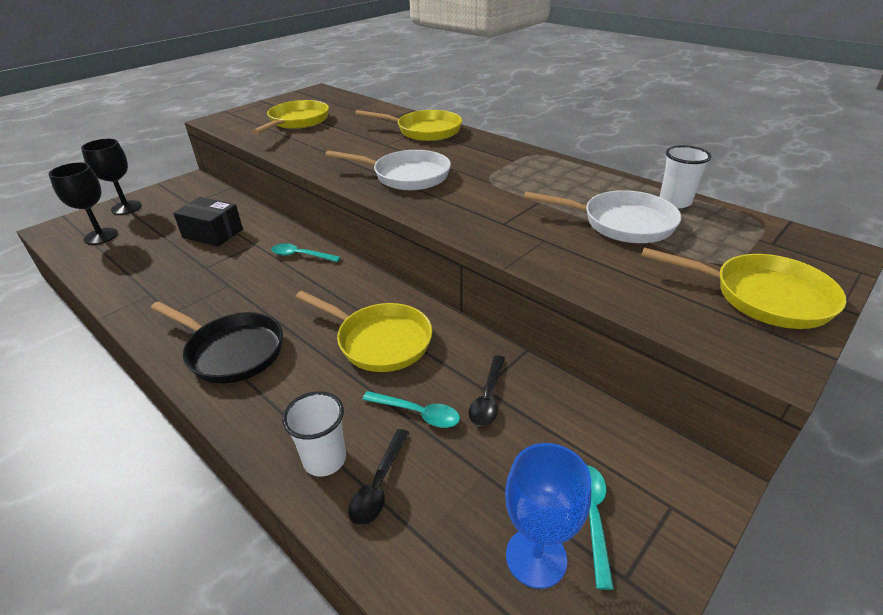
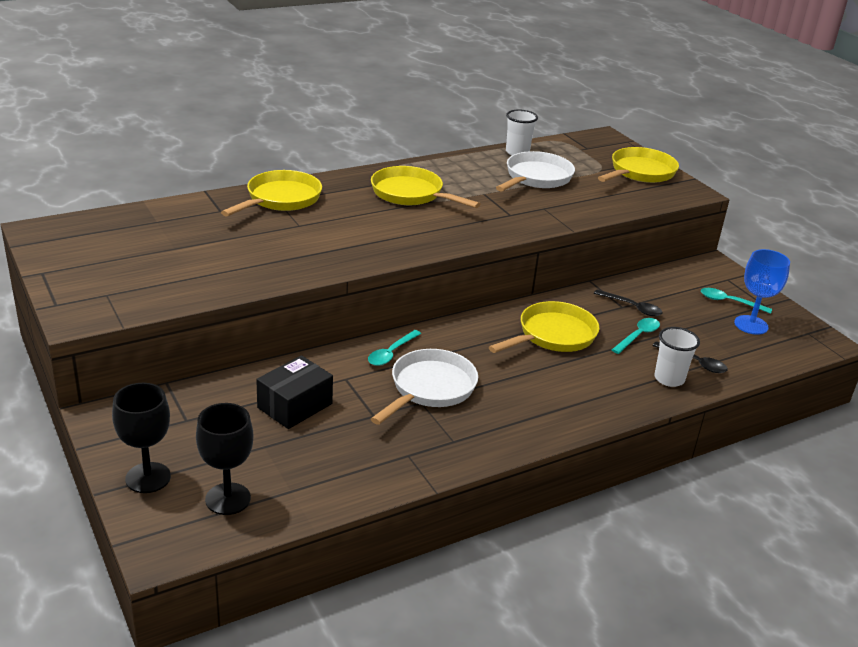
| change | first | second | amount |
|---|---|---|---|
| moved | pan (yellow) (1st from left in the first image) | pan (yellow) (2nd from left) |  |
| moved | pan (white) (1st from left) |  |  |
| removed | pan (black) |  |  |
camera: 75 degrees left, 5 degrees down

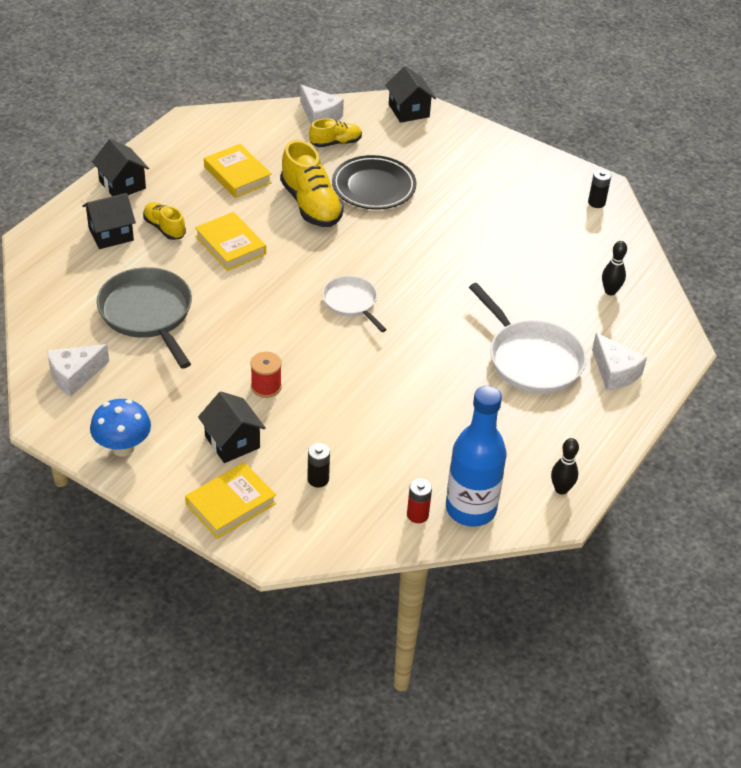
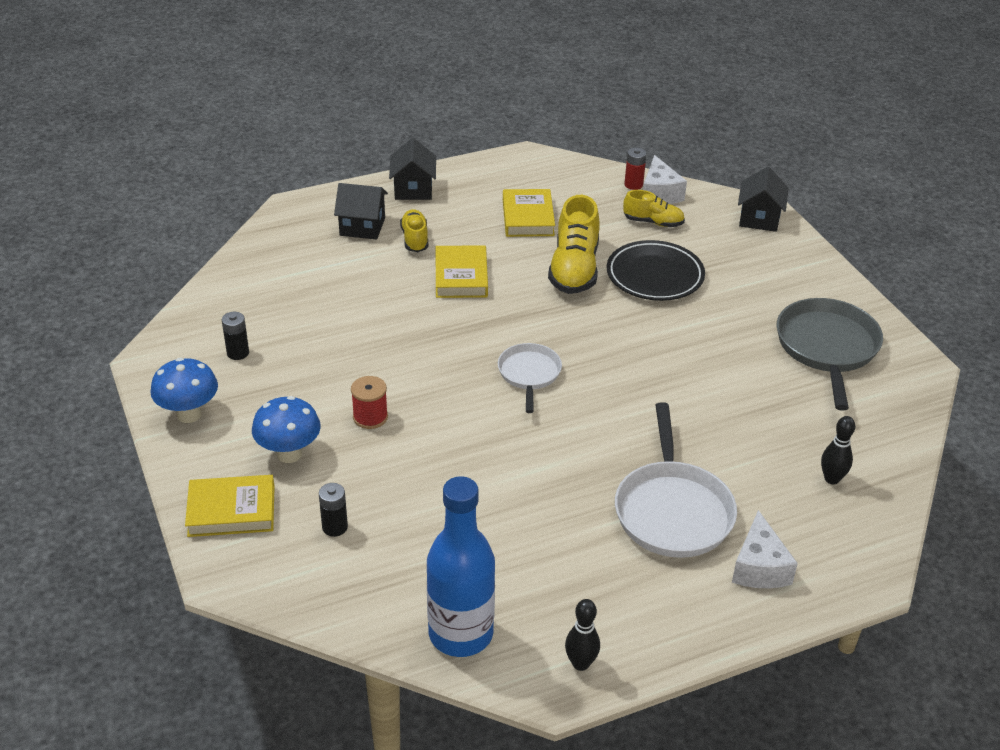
| change | first | second | amount |
|---|---|---|---|
| moved | battery (black) (2nd from left in the first image) | battery (black) (1st from left) |  |
| moved | pan (grey) |  |  |
| removed | cheese (white) (1st from left) |  |  |
| replaced | house (black) (3rd from left) | mushroom (blue) (2nd from left) |  |
| moved | battery (red) |  |  |
camera: 35 degrees right, 5 degrees down

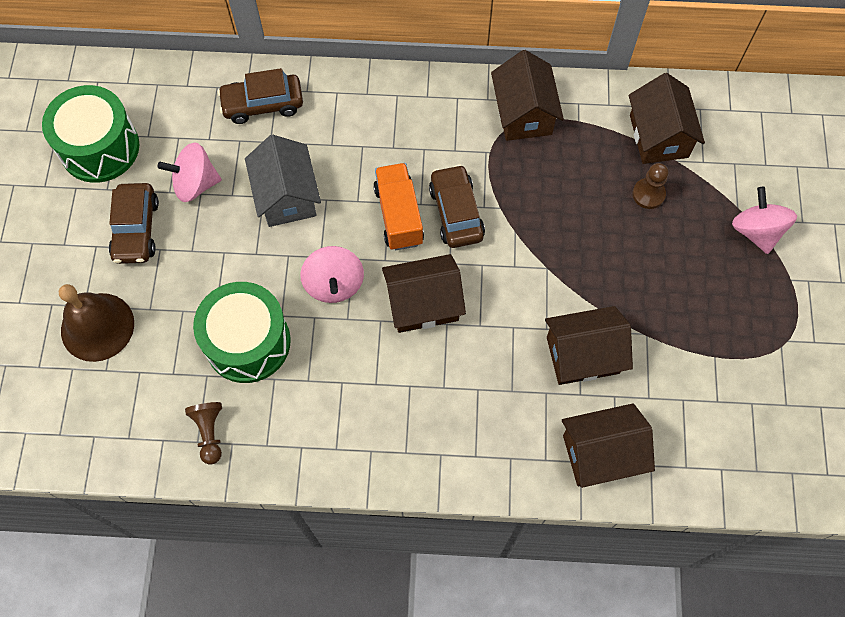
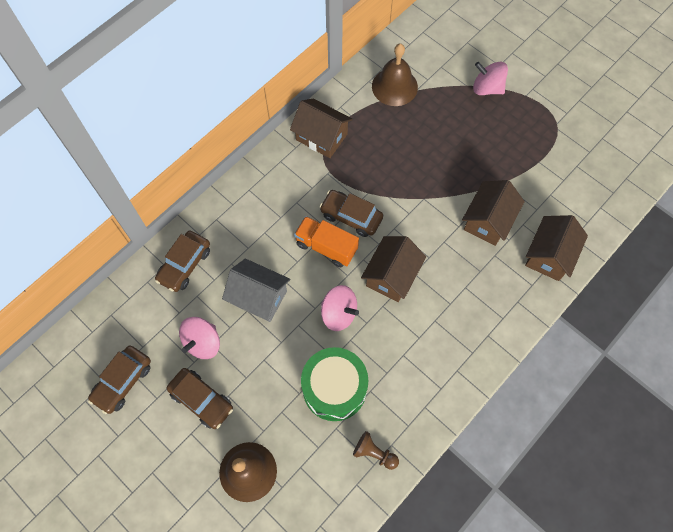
| change | first | second | amount |
|---|---|---|---|
| replaced | house (brown) (5th from left) | bell (brown) (2nd from left) |  |
| replaced | drum (green) (1st from left) | car (brown) (1st from left) |  |
| removed | pawn (brown) (2nd from left) |  |  |
camera: 50 degrees left, 0 degrees up

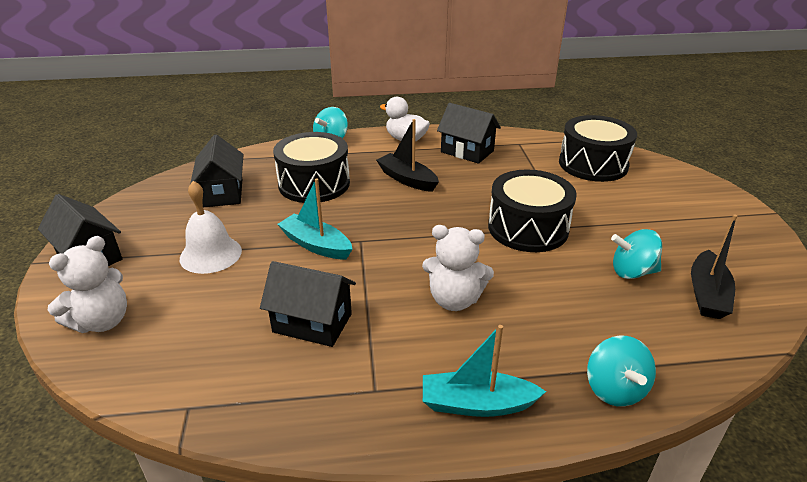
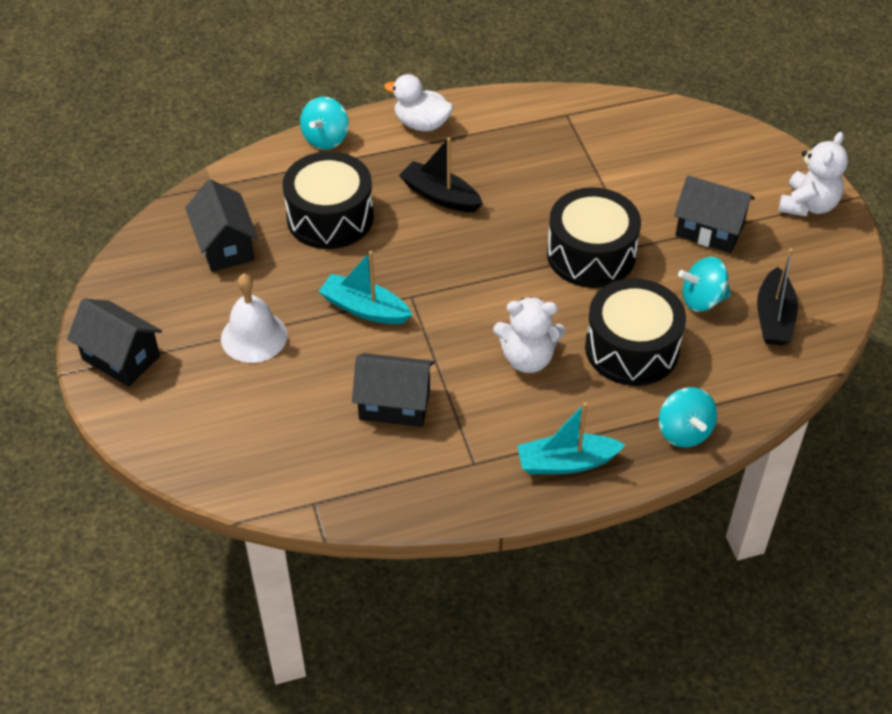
| change | first | second | amount |
|---|---|---|---|
| moved | house (black) (4th from left) |  |  |
| moved | drum (black) (3rd from left) |  |  |
| moved | teddy bear (white) (1st from left in the first image) | teddy bear (white) (2nd from left) |  |
camera: 10 degrees left, 15 degrees up

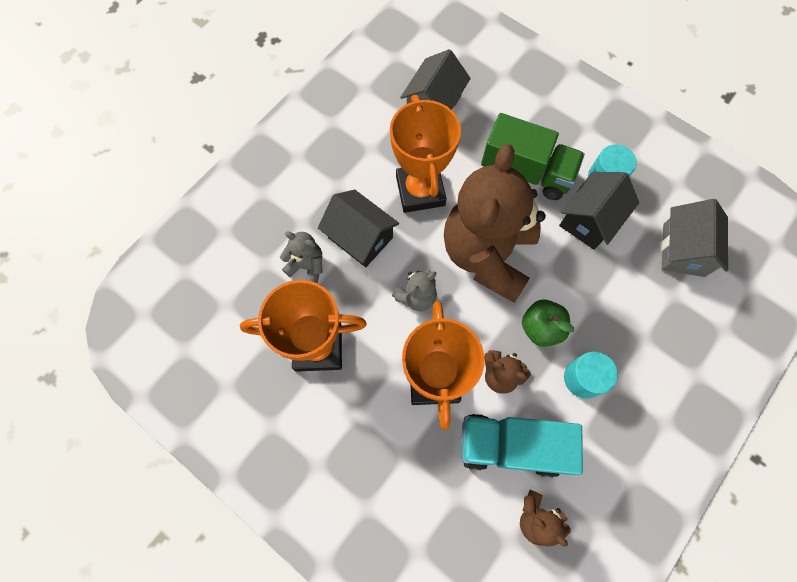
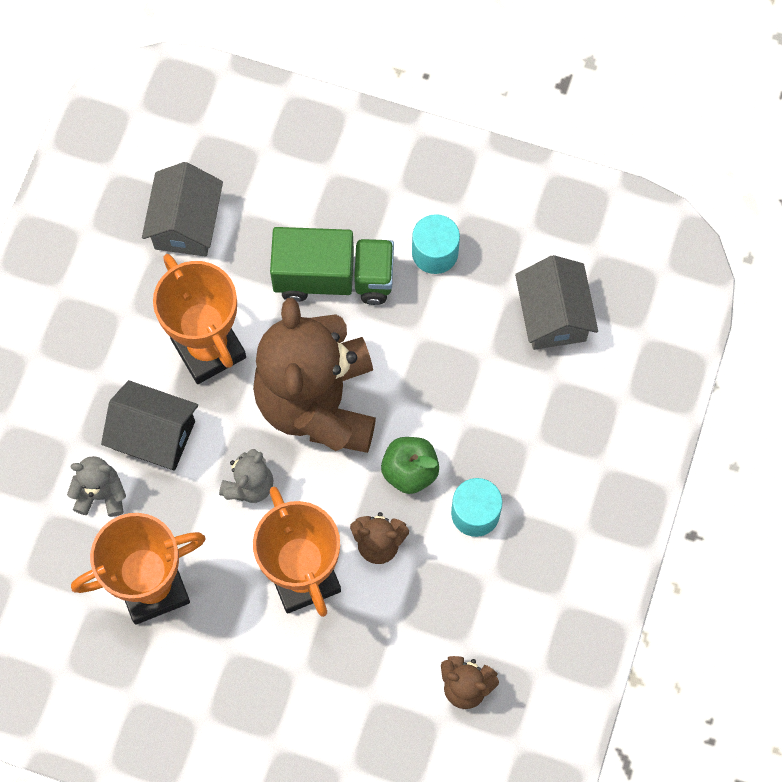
| change | first | second | amount |
|---|---|---|---|
| removed | house (black) (2nd from left) |  |  |
| removed | truck (turquoise) |  |  |
camera: 20 degrees left, 0 degrees up

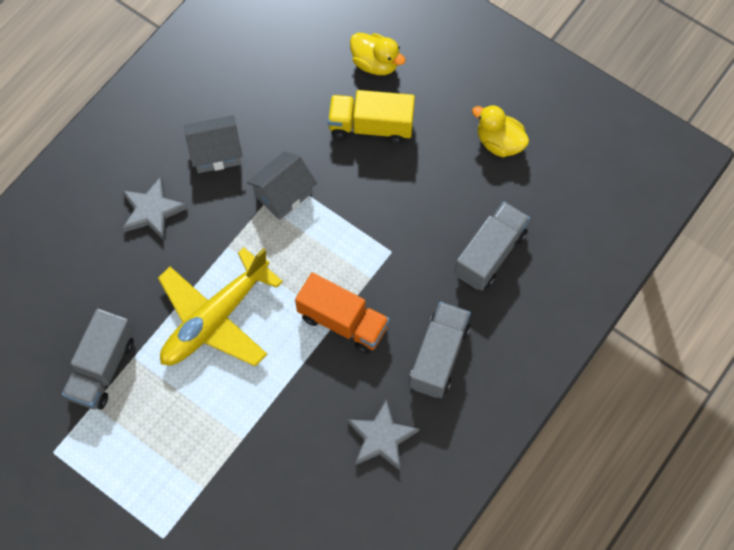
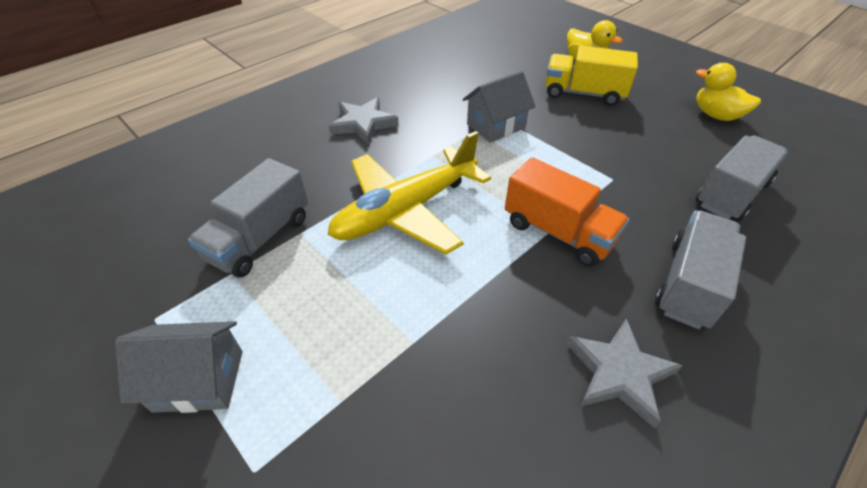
| change | first | second | amount |
|---|---|---|---|
| moved | house (grey) (1st from left) |  |  |
camera: 10 degrees right, 20 degrees down

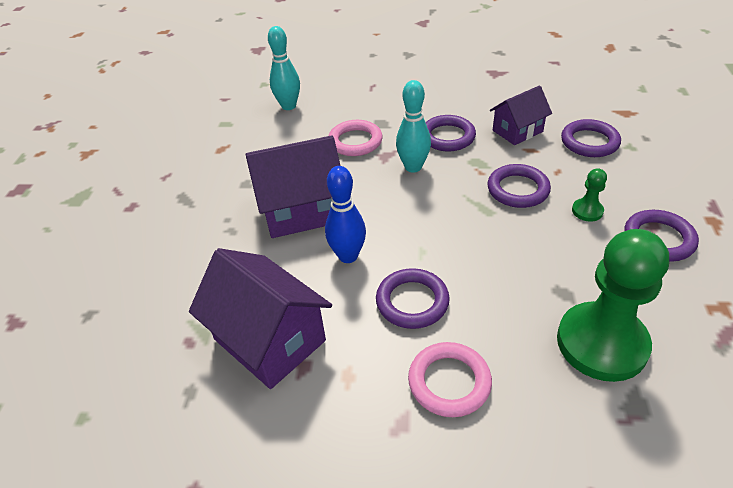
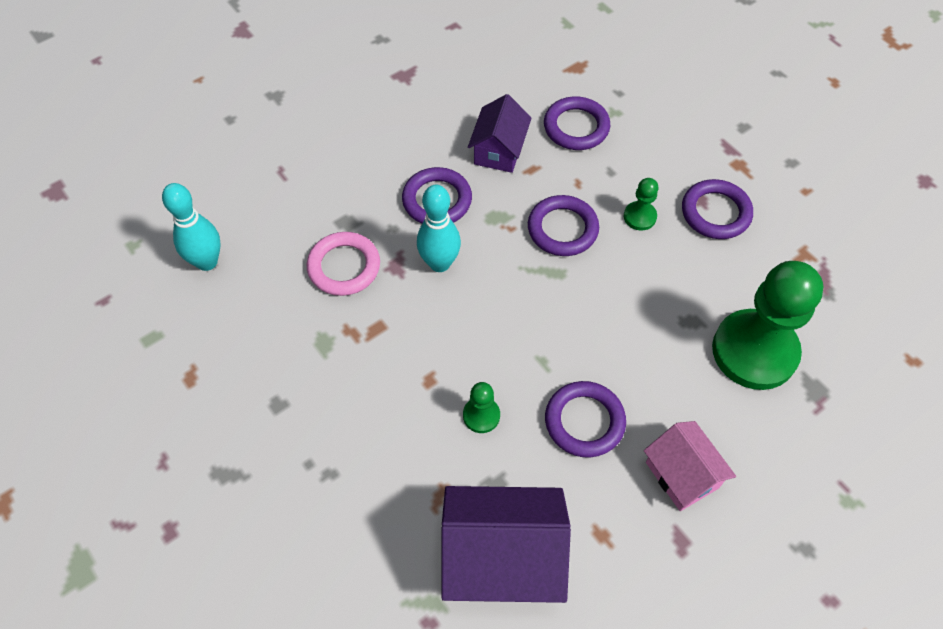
| change | first | second | amount |
|---|---|---|---|
| removed | house (purple) (2nd from left) |  |  |
| replaced | bowling pin (blue) | pawn (green) (1st from left) |  |
| replaced | ring (pink) (2nd from left) | house (pink) |  |
camera: 45 degrees left, 15 degrees up

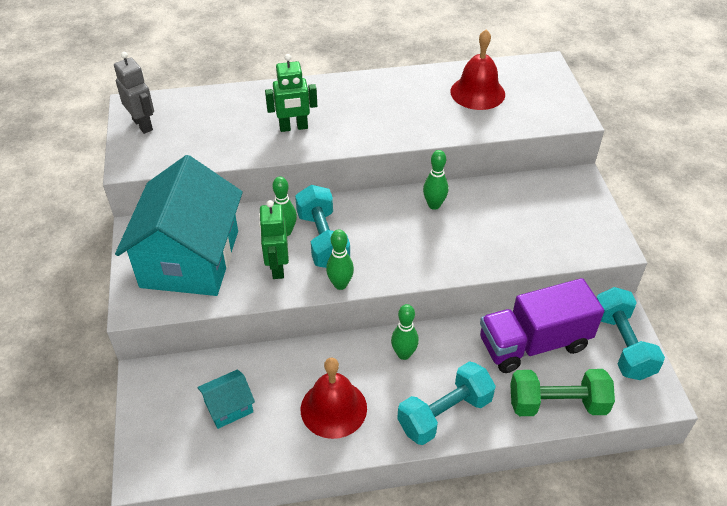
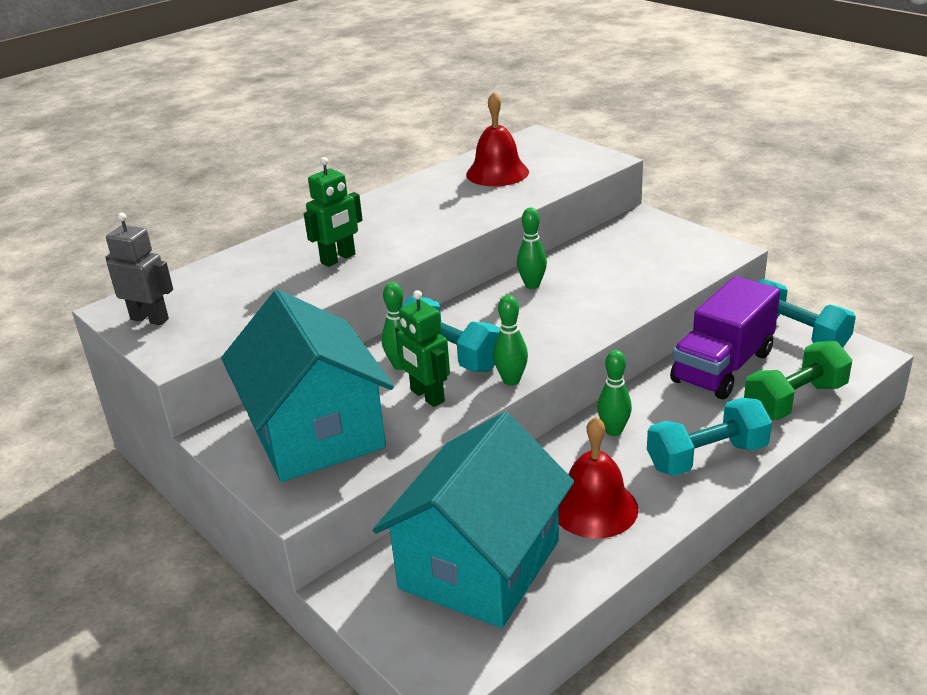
| change | first | second | amount |
|---|---|---|---|
| turned | dumbbell (turquoise) (2nd from left) |  | 45 degrees clockwise |
| resized | house (turquoise) (2nd from left) |  | x2.43 |
camera: 30 degrees left, 15 degrees down

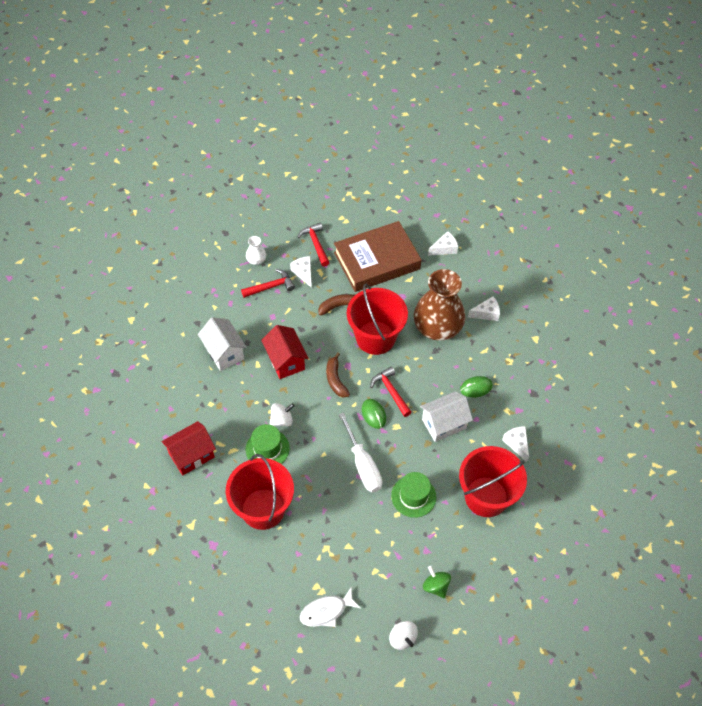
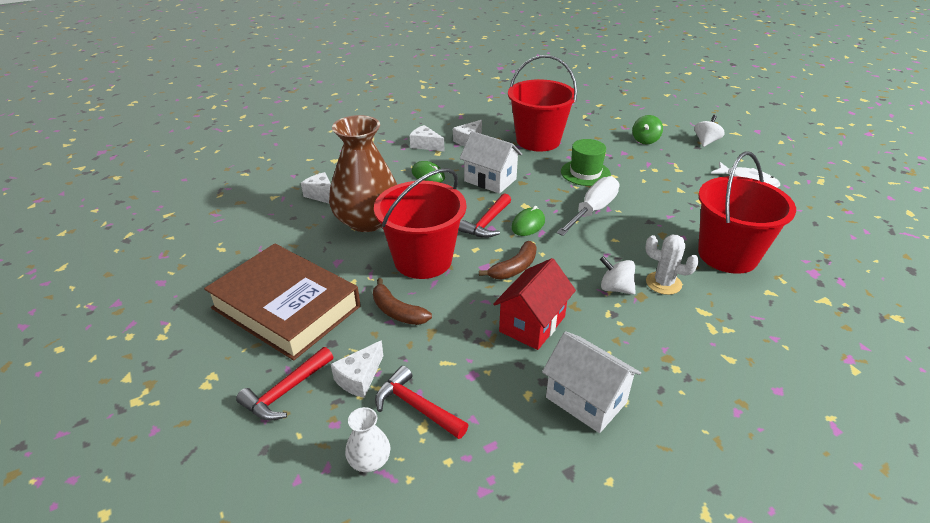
| change | first | second | amount |
|---|---|---|---|
| moved | cheese (white) (2nd from left in the first image) | cheese (white) (3rd from left) |  |
| turned | house (white) (1st from left in the first image) | house (white) (2nd from left) | 75 degrees counterclockwise |
| removed | house (red) (1st from left) |  |  |
| replaced | hat (green) (1st from left) | cactus (white) |  |
camera: 120 degrees left, 20 degrees down

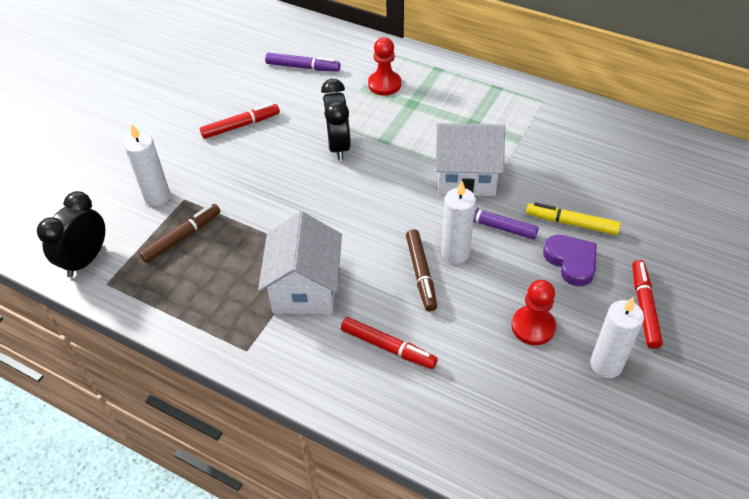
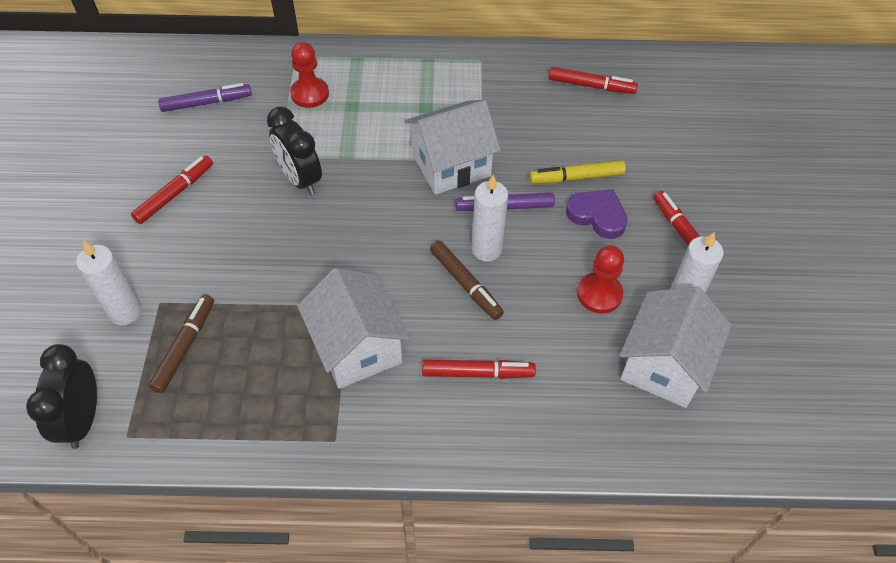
| change | first | second | amount |
|---|---|---|---|
| added |  | marker (red) (3rd from left) |  |
| added |  | house (white) (3rd from left) |  |
camera: 30 degrees left, 5 degrees up

